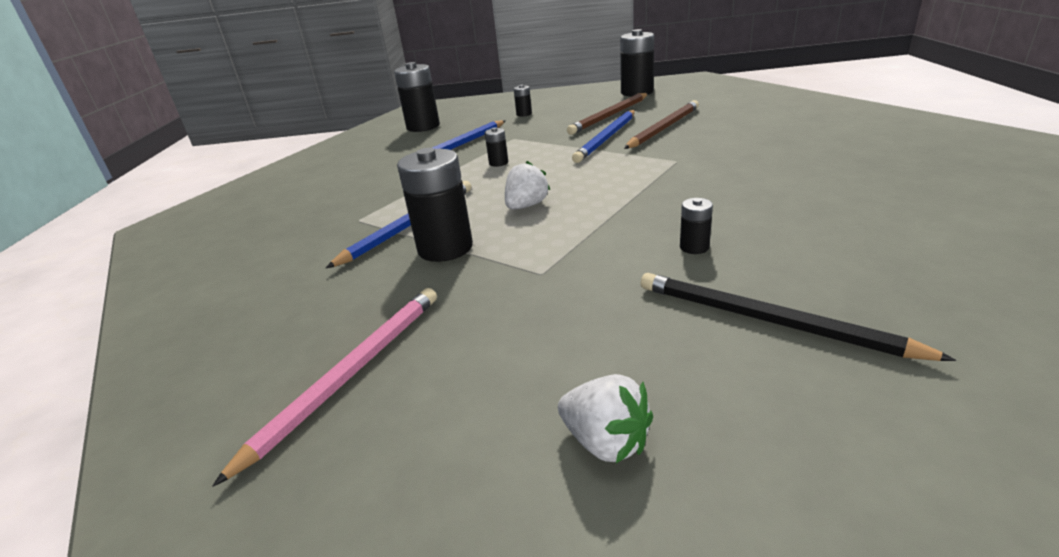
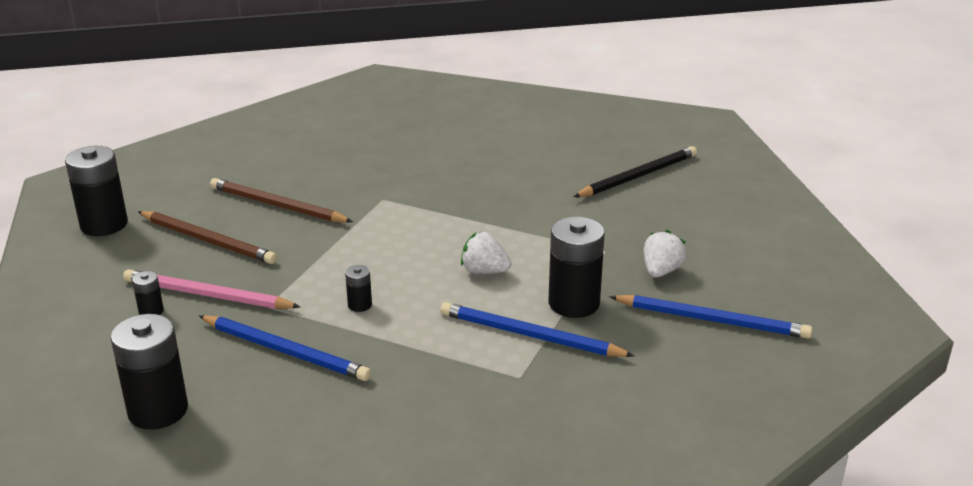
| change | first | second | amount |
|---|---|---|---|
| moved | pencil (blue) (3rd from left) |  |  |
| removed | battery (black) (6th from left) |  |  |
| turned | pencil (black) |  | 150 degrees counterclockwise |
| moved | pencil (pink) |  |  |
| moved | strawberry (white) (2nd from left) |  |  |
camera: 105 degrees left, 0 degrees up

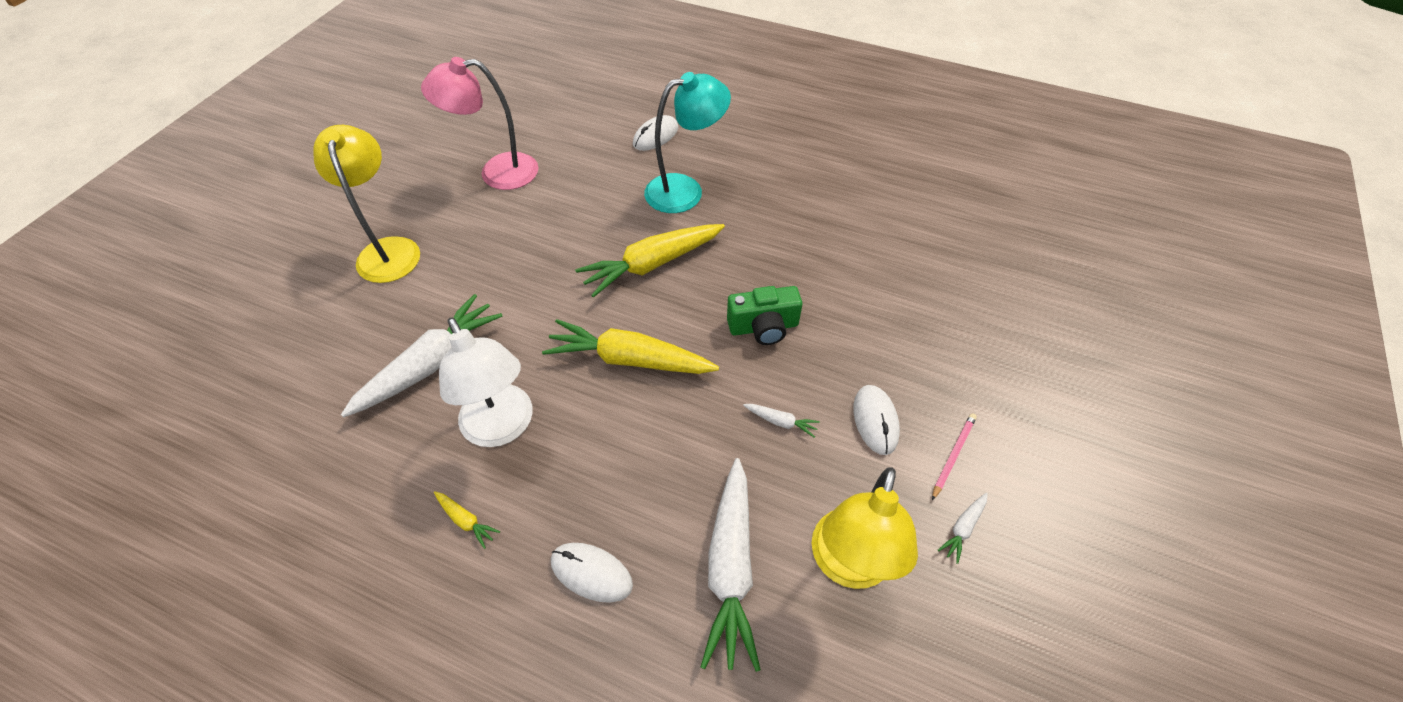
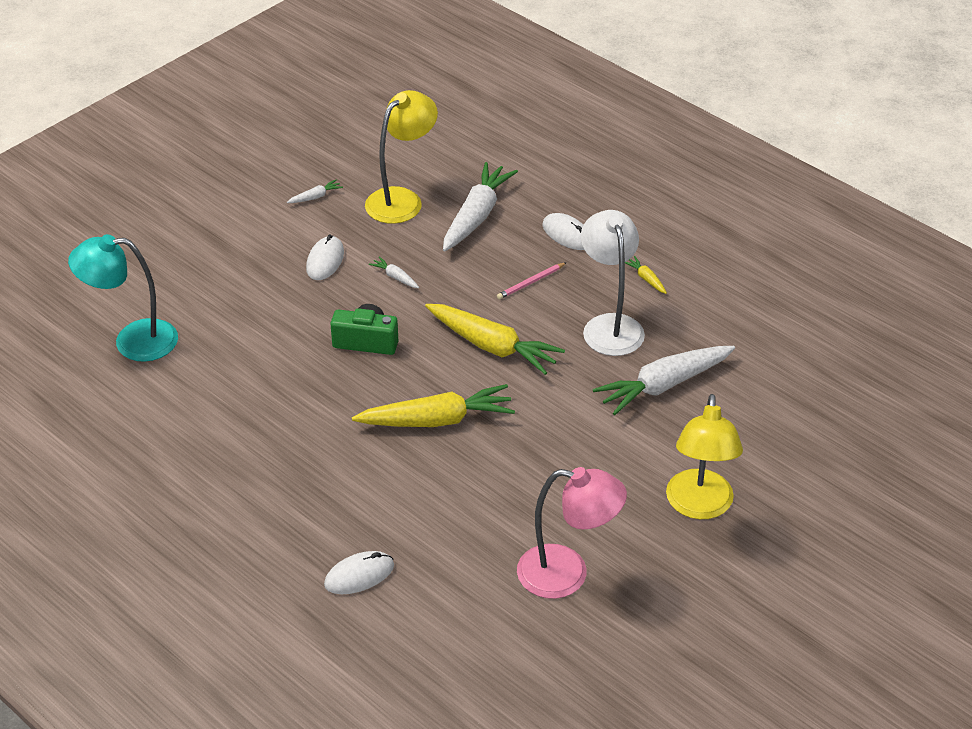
| change | first | second | amount |
|---|---|---|---|
| moved | lamp (turquoise) |  |  |
| moved | pencil (pink) |  |  |
camera: 160 degrees left, 10 degrees down

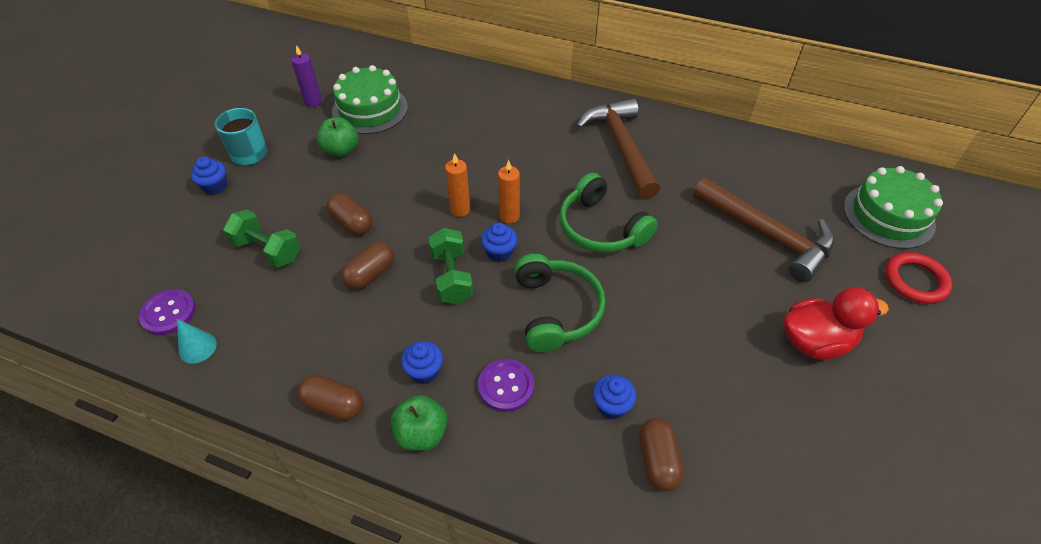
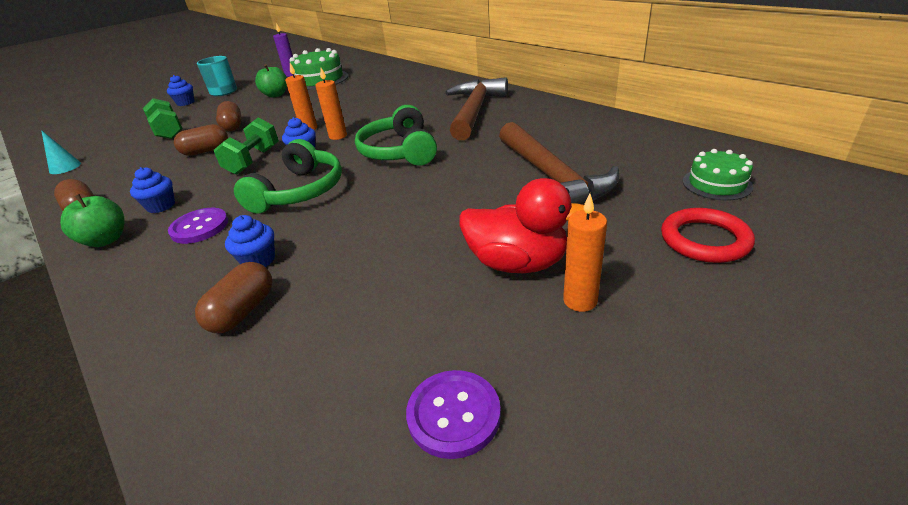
| change | first | second | amount |
|---|---|---|---|
| resized | cake (green) (2nd from left) |  | x0.58 |
| moved | button (purple) (1st from left in the first image) | button (purple) (2nd from left) |  |
| added |  | candle (orange) (3rd from left) |  |
camera: 30 degrees right, 15 degrees down

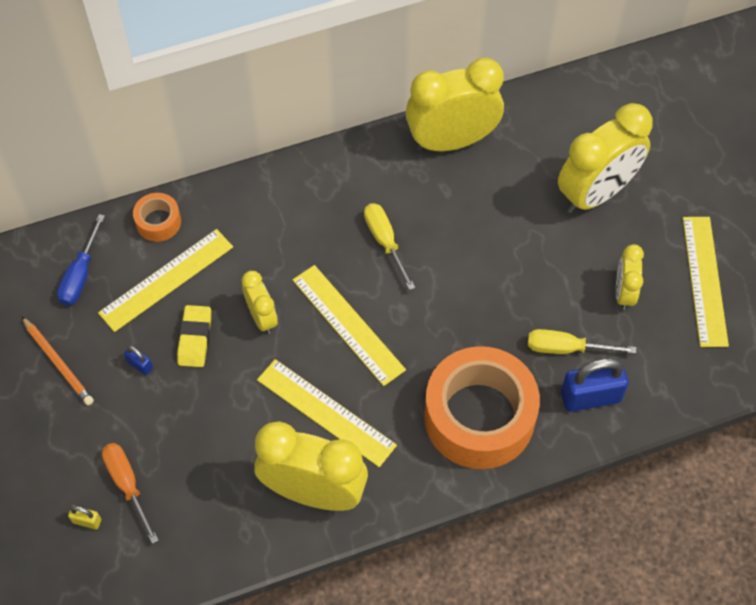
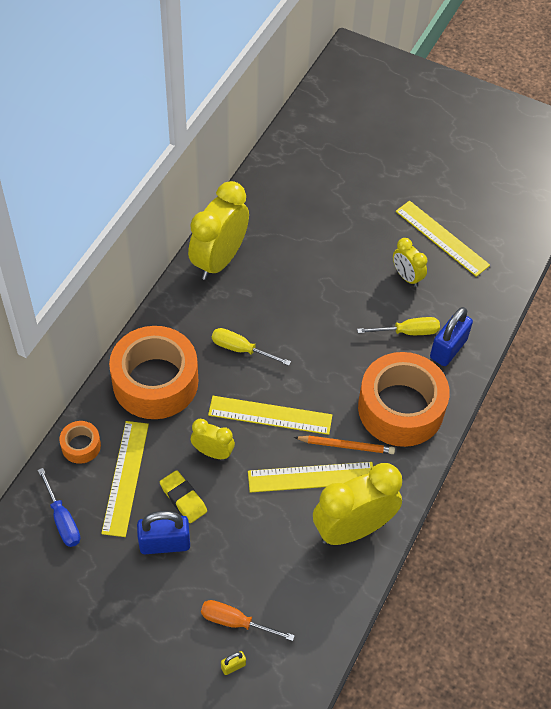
| change | first | second | amount |
|---|---|---|---|
| removed | clock (yellow) (4th from left) |  |  |
| moved | pencil (orange) |  |  |
| turned | screwdriver (yellow) (2nd from left) |  | 150 degrees counterclockwise |
| resized | padlock (blue) (1st from left) |  | x2.19 |
| added |  | tape (orange) (2nd from left) |  |
camera: 45 degrees left, 5 degrees down

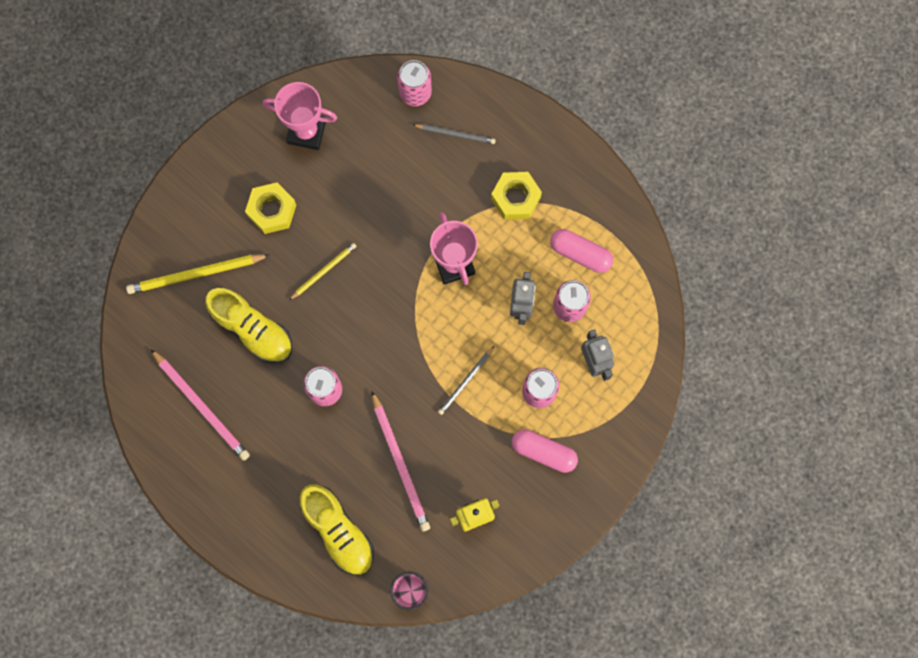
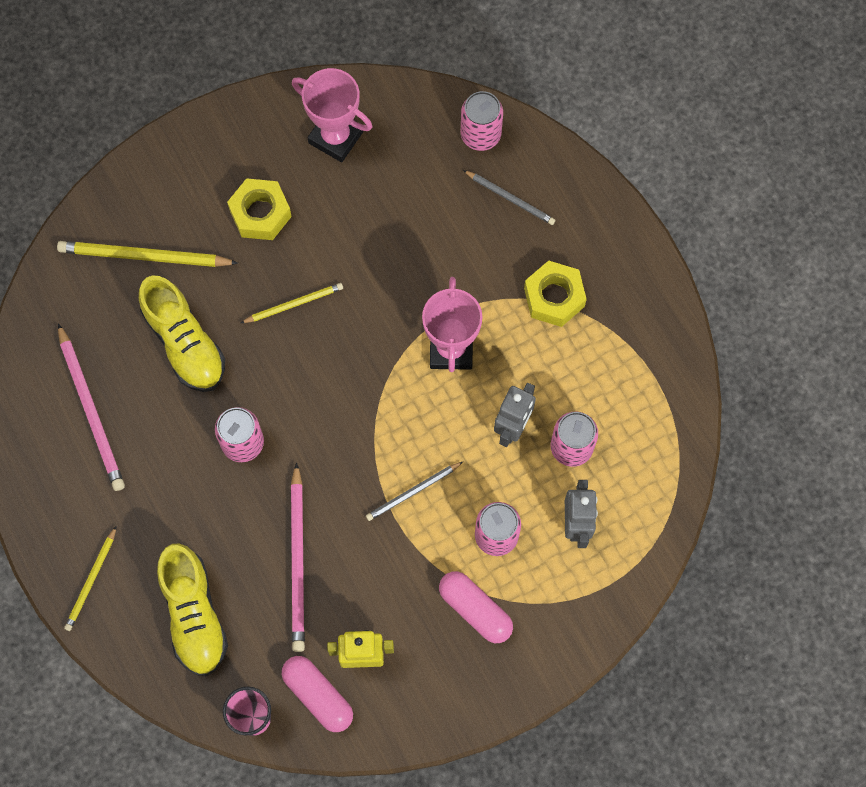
| change | first | second | amount |
|---|---|---|---|
| moved | capsule (pink) (2nd from left in the first image) | capsule (pink) (1st from left) |  |
| added |  | pencil (yellow) (1st from left) |  |
camera: 20 degrees right, 5 degrees down

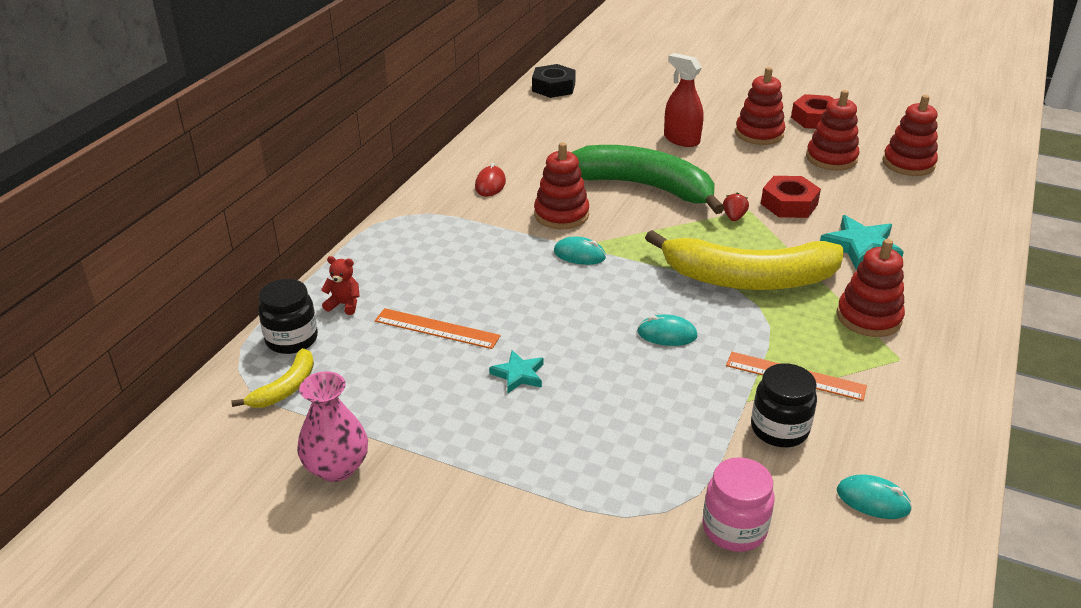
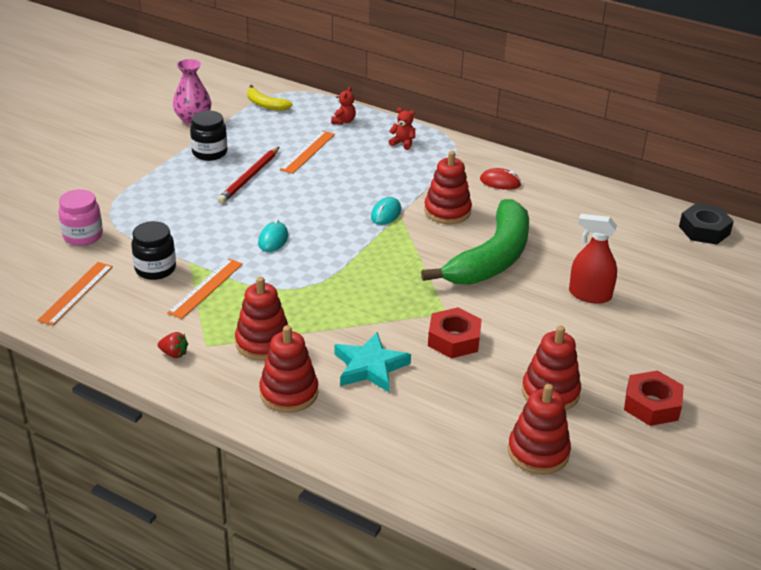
| change | first | second | amount |
|---|---|---|---|
| turned | spray bottle (red) |  | 120 degrees counterclockwise |
| moved | stacking toy (red) (2nd from left) |  |  |
| moved | strawberry (red) |  |  |
| removed | banana (yellow) (2nd from left) |  |  |
| moved | jar (black) (1st from left in the first image) | jar (black) (2nd from left) |  |
| replaced | star (turquoise) (1st from left) | pencil (red) |  |
| replaced | mouse (turquoise) (3rd from left) | ruler (orange) (1st from left) |  |
| added |  | teddy bear (red) (2nd from left) |  |
camera: 95 degrees right, 0 degrees up

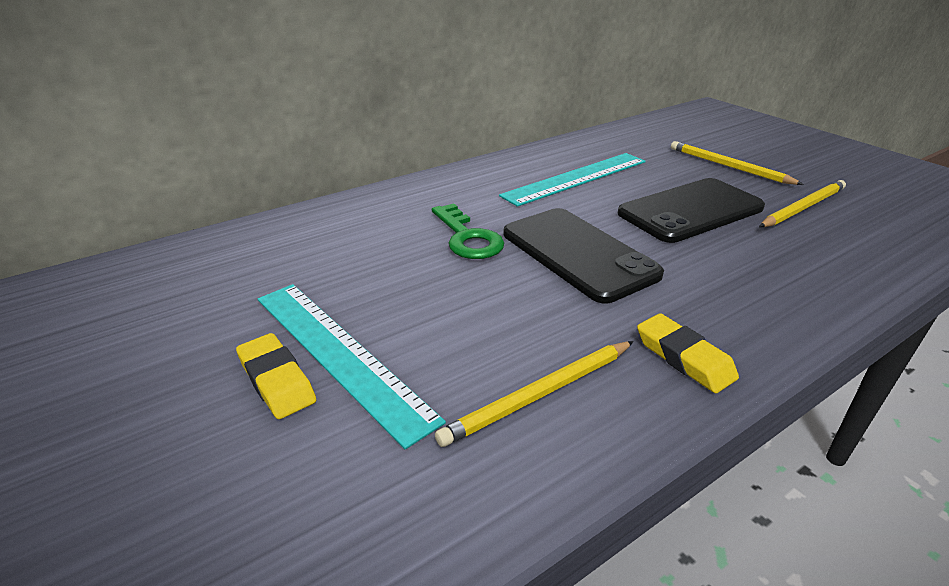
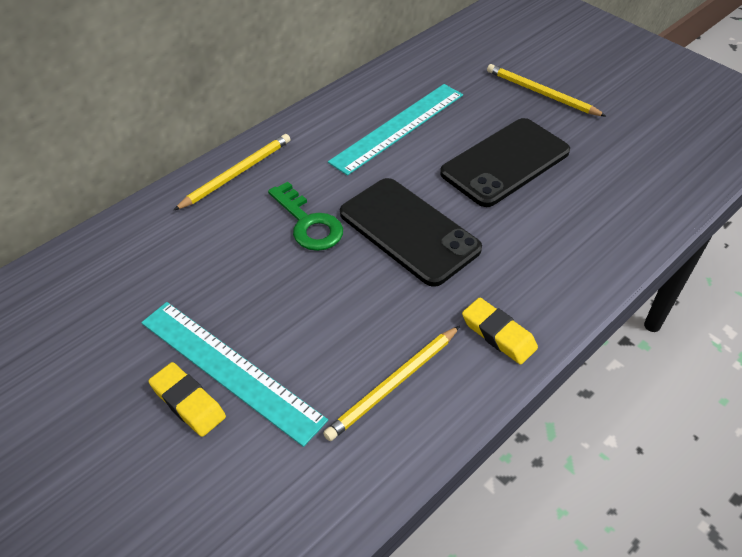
| change | first | second | amount |
|---|---|---|---|
| moved | pencil (yellow) (3rd from left in the first image) | pencil (yellow) (1st from left) |  |
camera: 10 degrees left, 15 degrees up

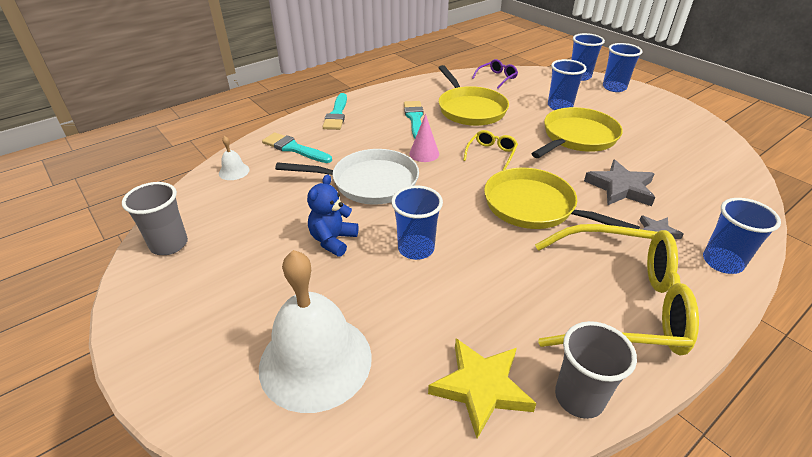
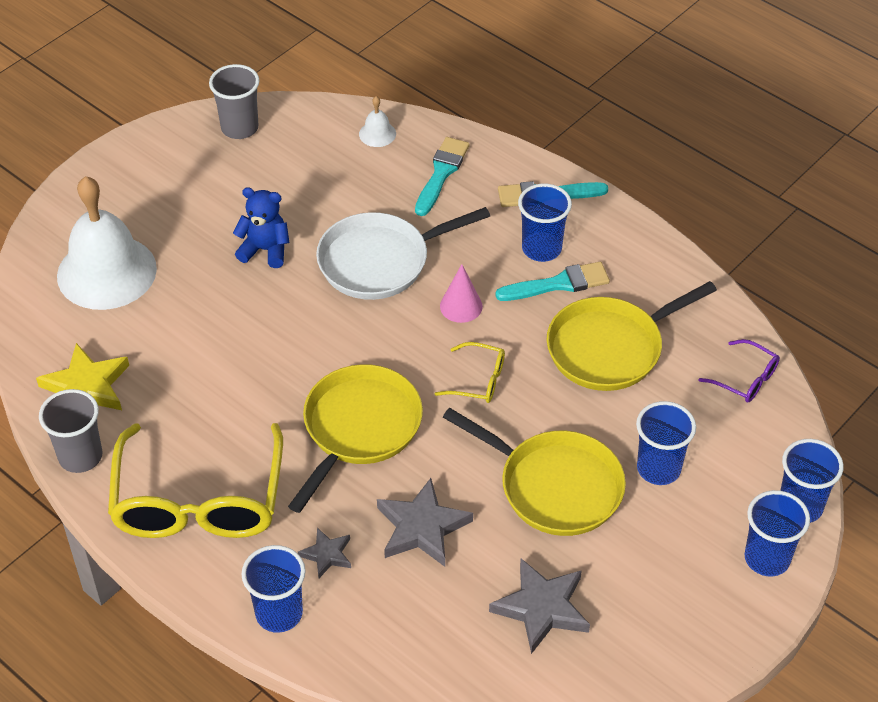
| change | first | second | amount |
|---|---|---|---|
| turned | pan (white) |  | 75 degrees clockwise |
| moved | cup (blue) (1st from left in the first image) | cup (blue) (2nd from left) |  |
| added |  | star (grey) (3rd from left) |  |
camera: 80 degrees right, 10 degrees up

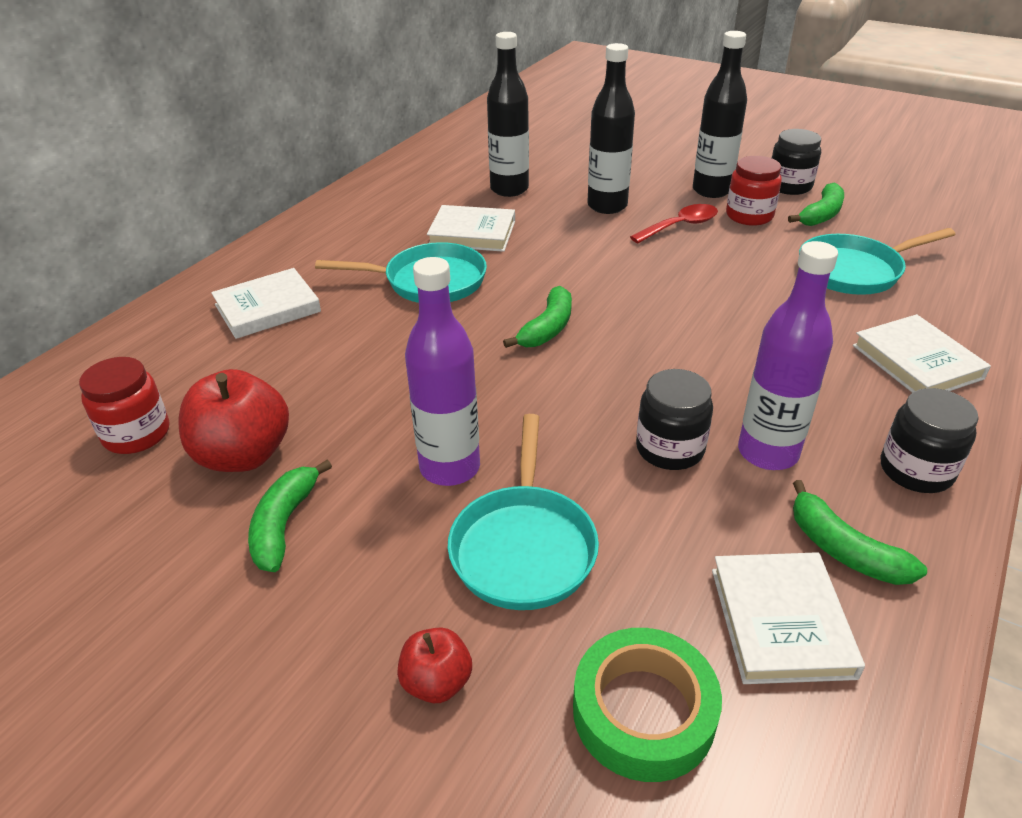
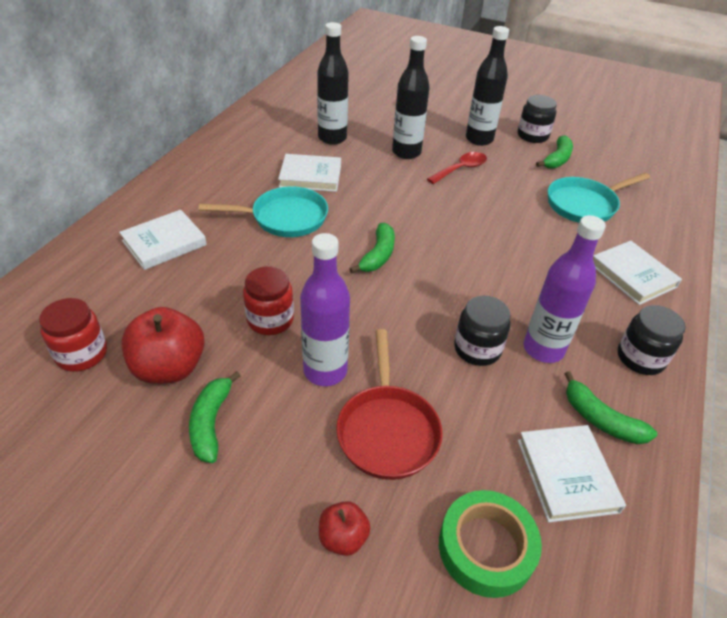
| change | first | second | amount |
|---|---|---|---|
| moved | jar (red) (2nd from left) |  |  |
| recoloured | pan (turquoise) (2nd from left) | pan (red) |  |
camera: 10 degrees left, 5 degrees up

